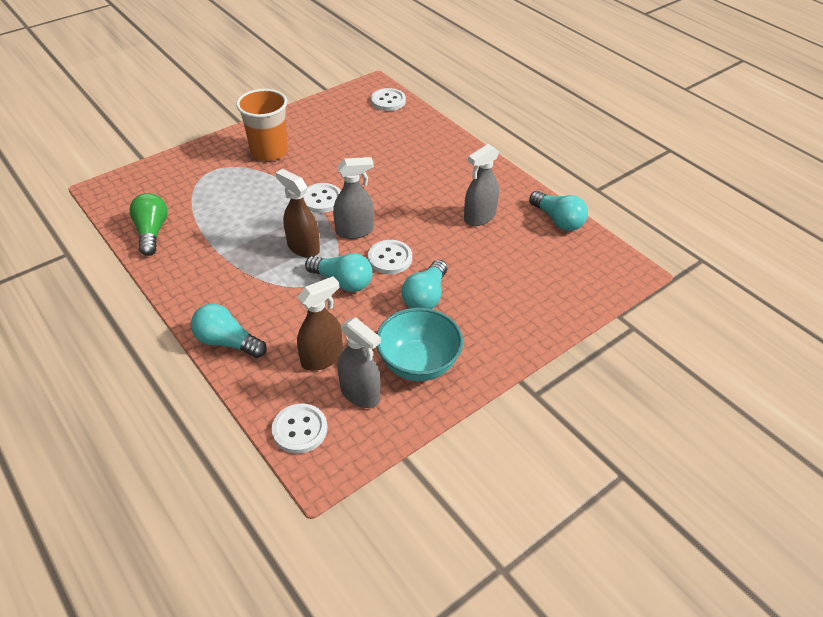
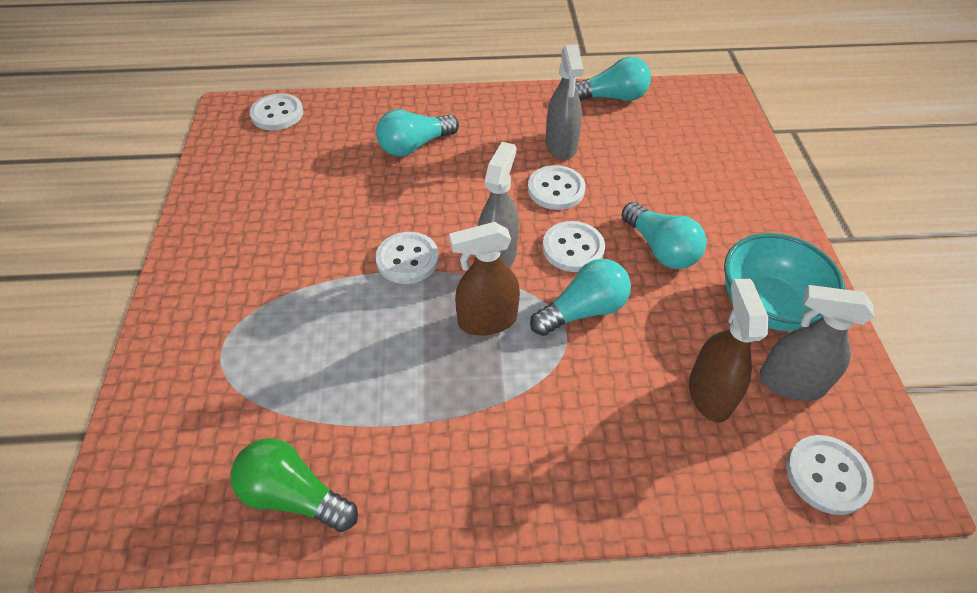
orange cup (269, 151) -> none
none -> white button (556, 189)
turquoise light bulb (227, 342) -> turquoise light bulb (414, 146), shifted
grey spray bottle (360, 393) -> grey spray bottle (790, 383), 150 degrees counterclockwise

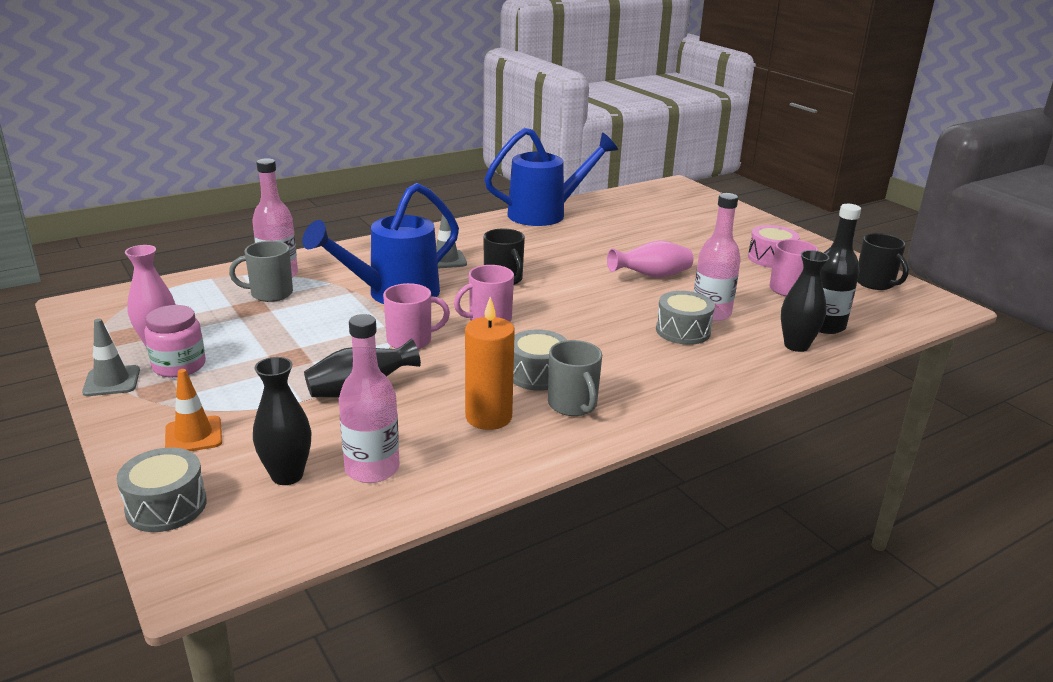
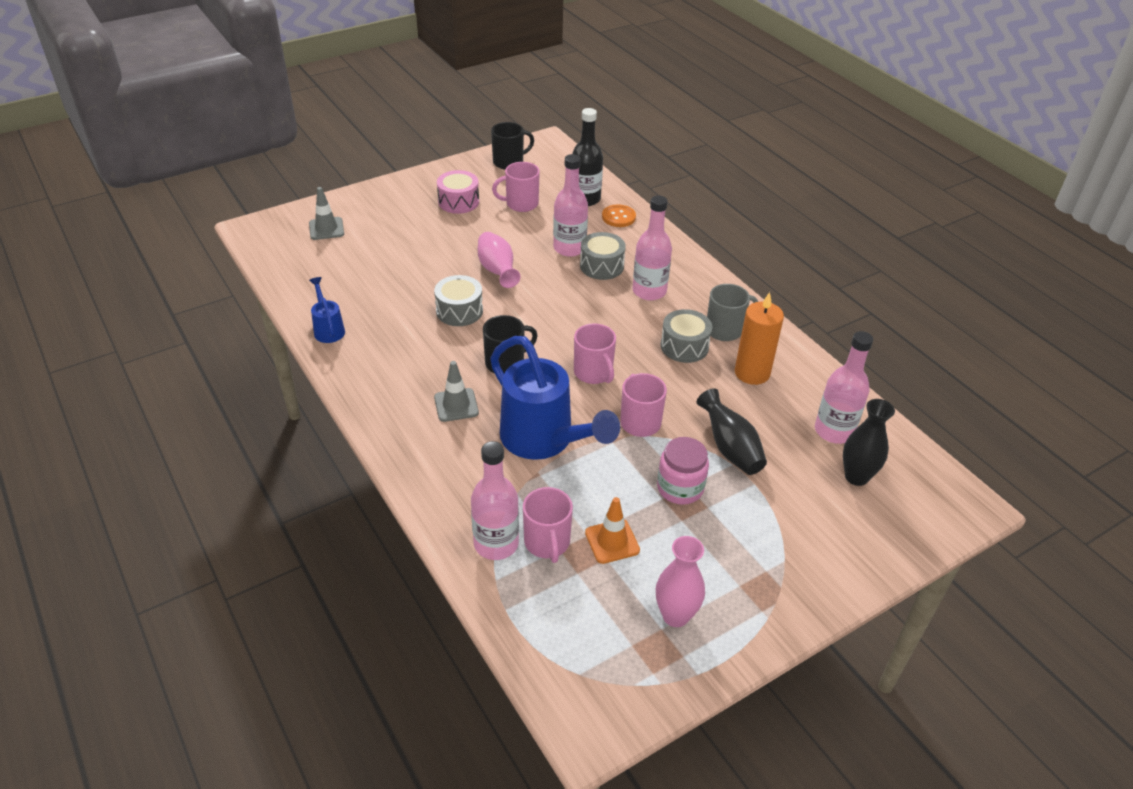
none -> pink bottle (649, 291)
grey traffic cone (112, 381) -> grey traffic cone (326, 229), shifted
grey drum (166, 506) -> grey drum (459, 311), shifted
pink jar (179, 366) -> pink jar (680, 488), shifted
orange traffic cone (193, 435) -> orange traffic cone (612, 541), shifted
black vase (796, 346) -> orange button (618, 217)
grey mug (270, 294) -> pink mug (547, 542)
blue watering can (545, 214) -> blue watering can (328, 329), x0.47

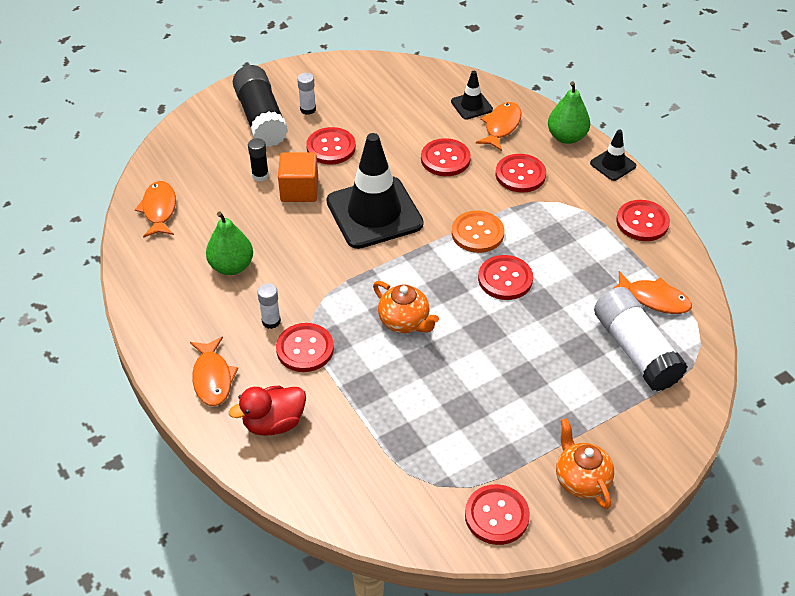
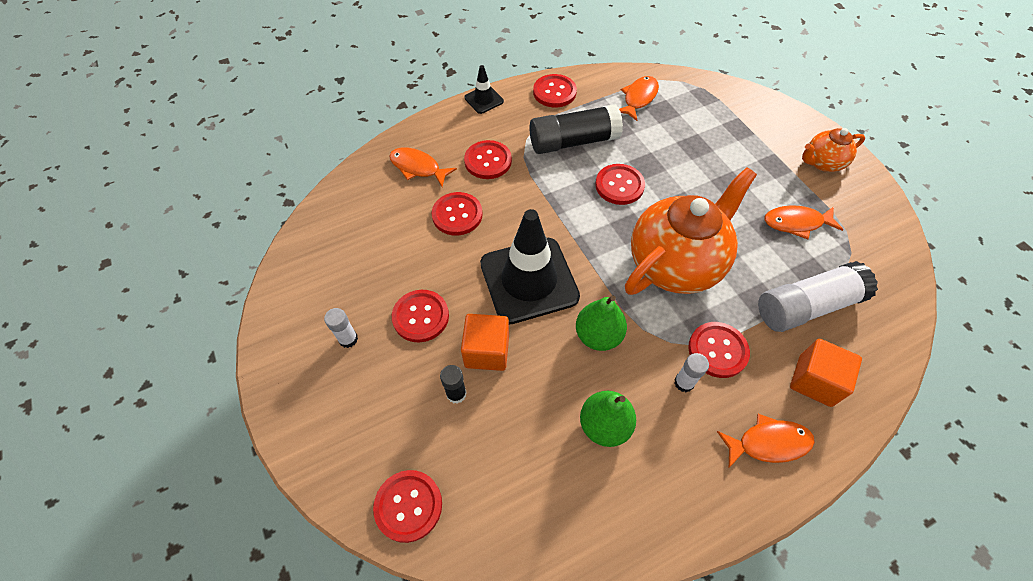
black traffic cone (471, 105) -> none
orange button (477, 233) -> none
orange fish (159, 210) -> orange fish (796, 223), shifted
black glue stick (261, 118) -> black glue stick (573, 141), shifted
red button (496, 516) -> red button (408, 506), shifted
green pear (566, 137) -> green pear (598, 335), shifted
white glue stick (635, 350) -> white glue stick (806, 306), shifted
red duck (274, 423) -> orange cube (814, 381)
orange teapot (404, 322) -> orange teapot (675, 263), x2.01

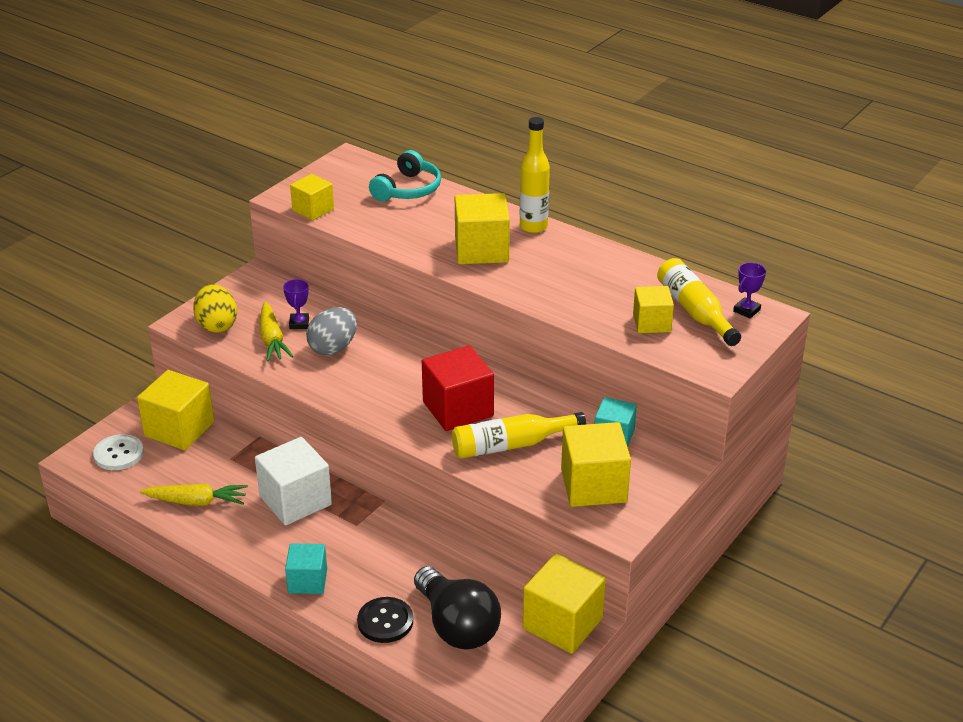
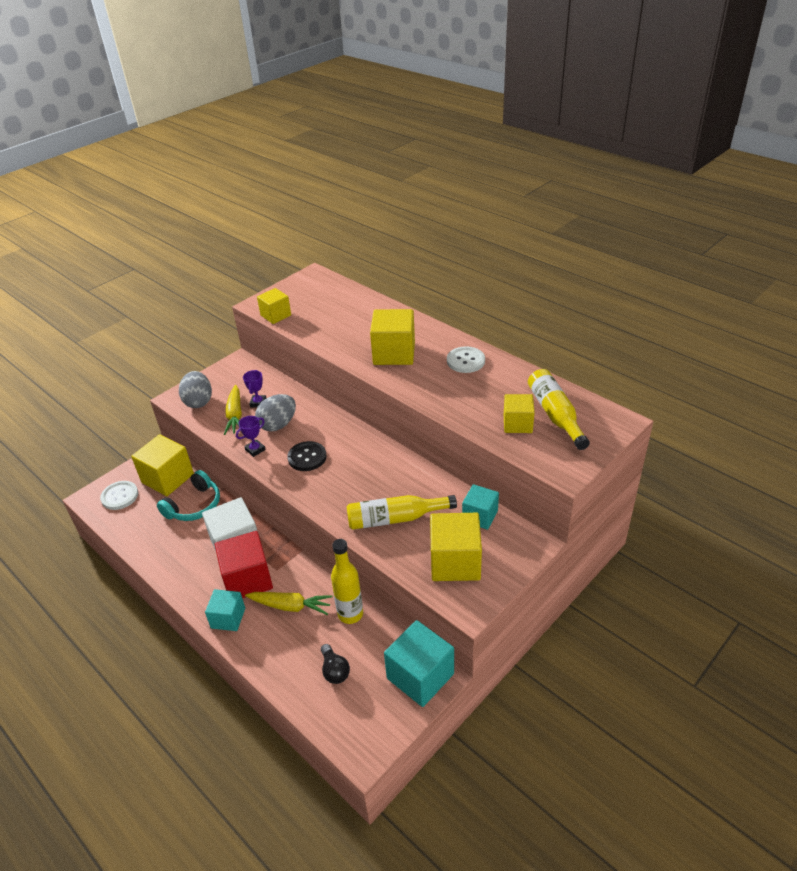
none -> white button (465, 361)
yellow carrot (196, 501) -> yellow carrot (290, 606), shifted
black button (385, 621) -> black button (307, 457), shifted
turquoise headphones (408, 189) -> turquoise headphones (194, 505), shifted
red cube (458, 409) -> red cube (247, 579), shifted
yellow bottle (533, 227) -> yellow bottle (350, 614), shifted
purple trophy (746, 310) -> purple trophy (255, 449), shifted
yellow egg (217, 325) -> grey egg (198, 401)
yellow cube (562, 623) -> turquoise cube (420, 676)
black light bulb (457, 626) -> black light bulb (334, 670), x0.49

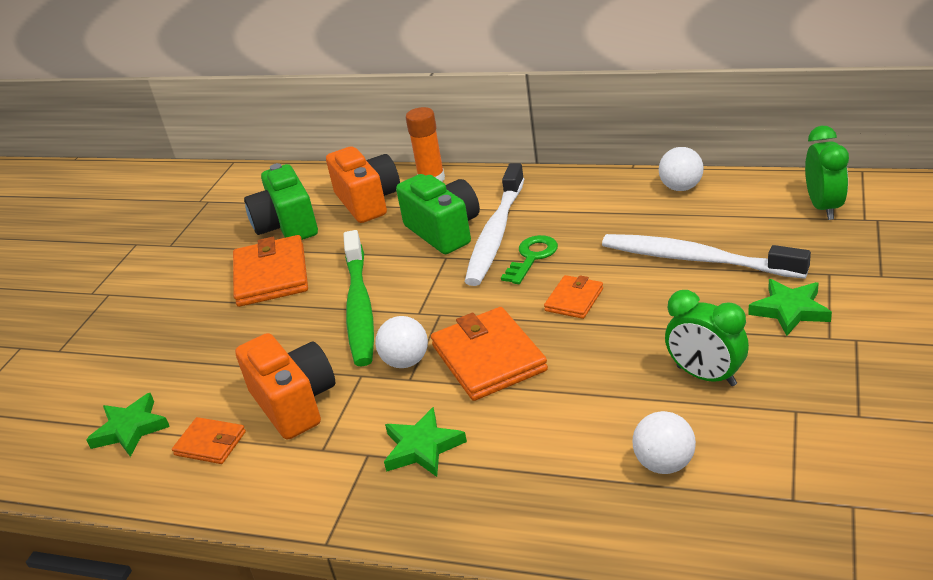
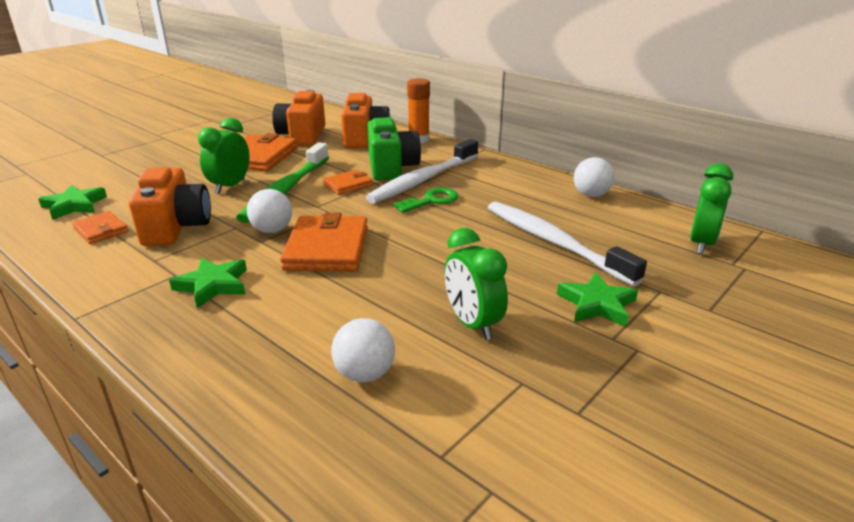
none -> green clock (230, 186)
orange wallet (574, 300) -> orange wallet (348, 185), shifted
green camera (287, 226) -> orange camera (302, 136)

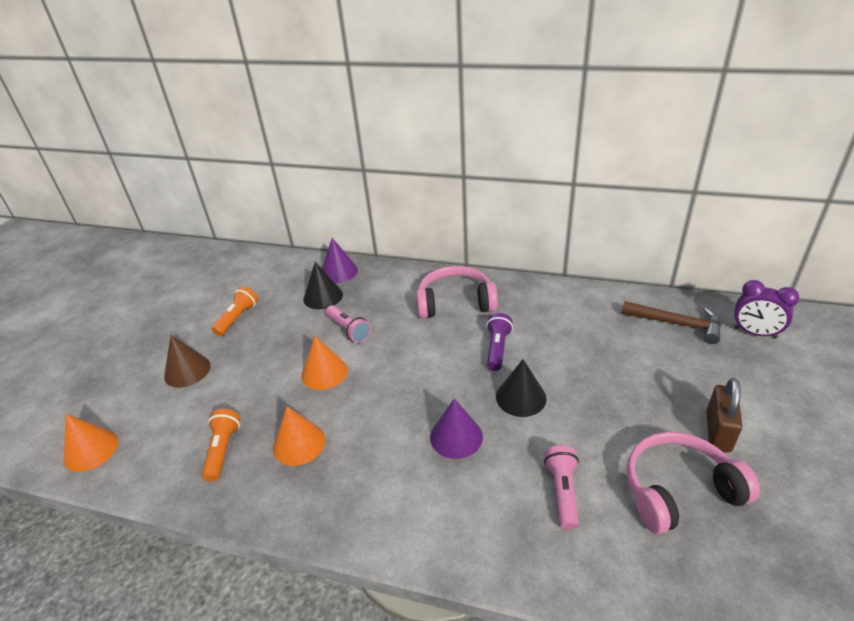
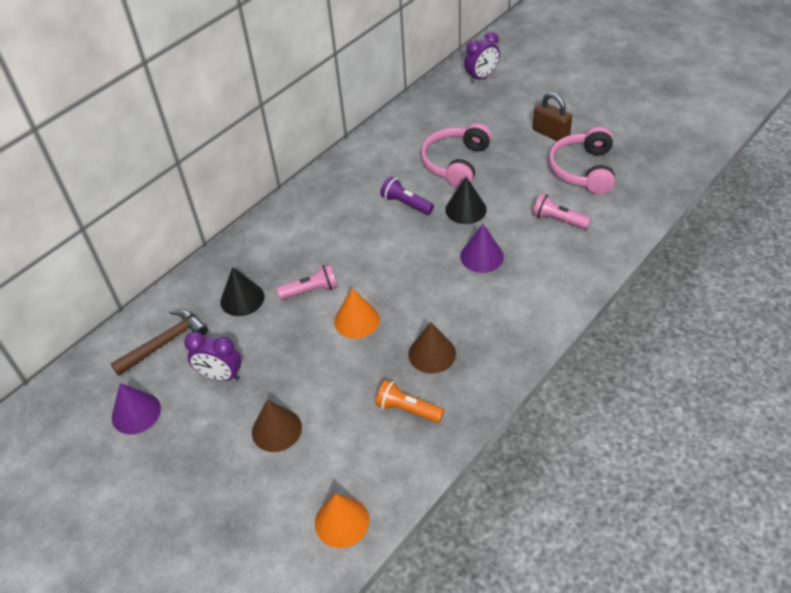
purple cone (339, 272) -> purple cone (136, 413), shifted
pink headphones (455, 302) -> pink headphones (456, 163), shifted
brown hammer (676, 324) -> brown hammer (164, 343), shifted
orange flashlight (237, 318) -> purple clock (220, 376)
orange cone (299, 443) -> brown cone (432, 354)

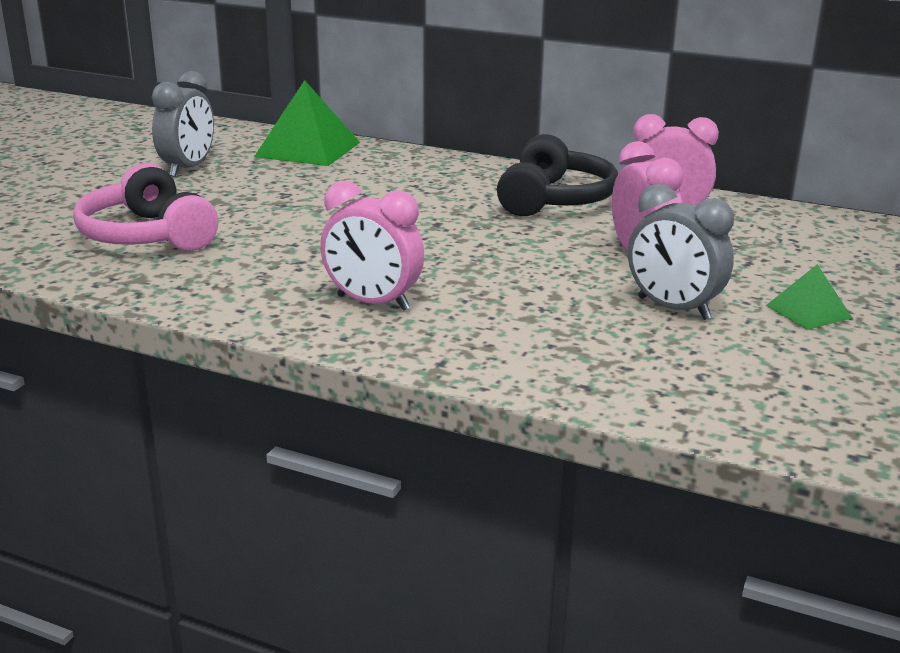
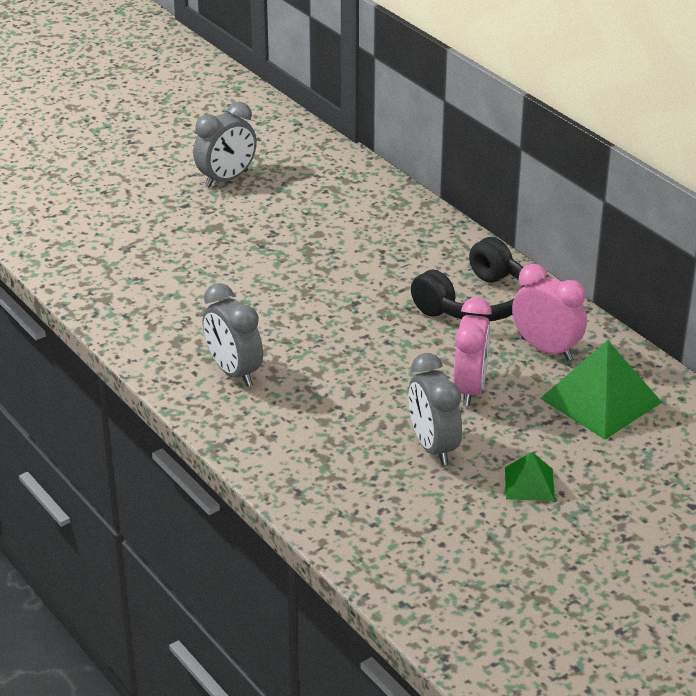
pink headphones (147, 236) -> none
green pyramid (307, 149) -> green pyramid (600, 400), shifted
pink clock (373, 303) -> grey clock (234, 372)

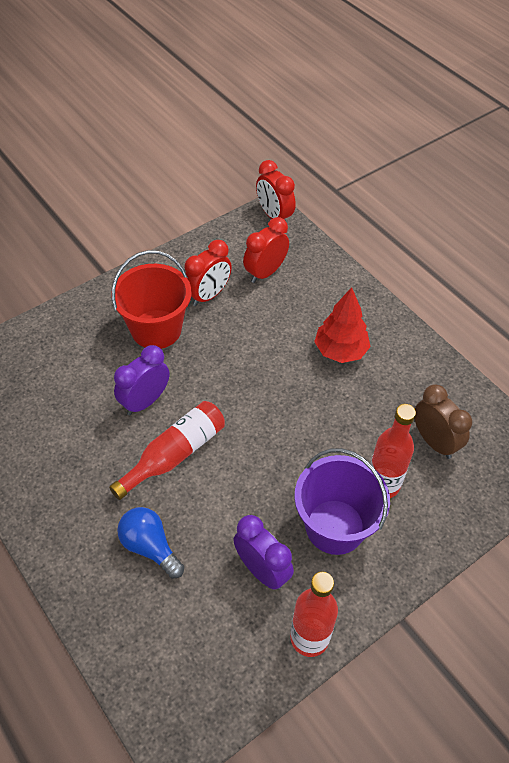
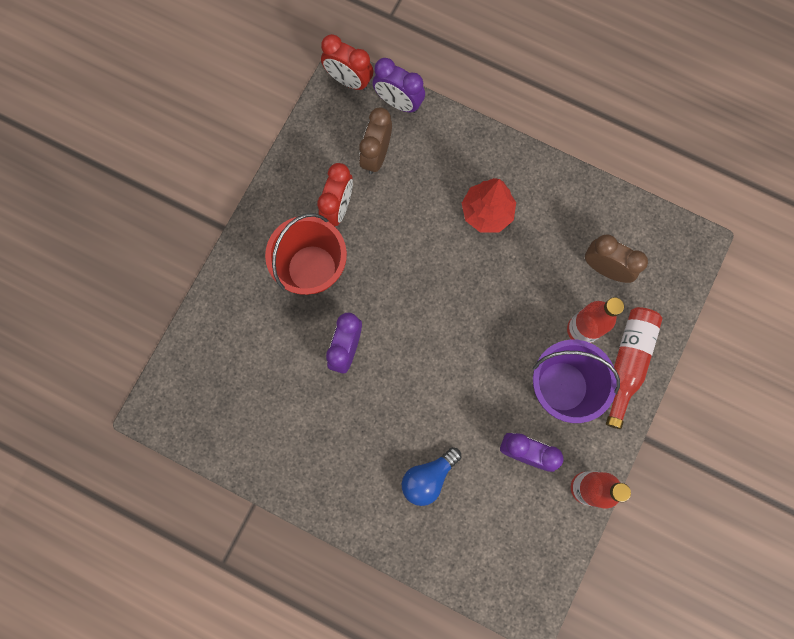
none -> purple clock (398, 102)
red bottle (174, 454) -> red bottle (628, 362), shifted
red clock (265, 272) -> brown clock (376, 155)
blue light bulb (150, 547) -> blue light bulb (428, 477), 60 degrees counterclockwise

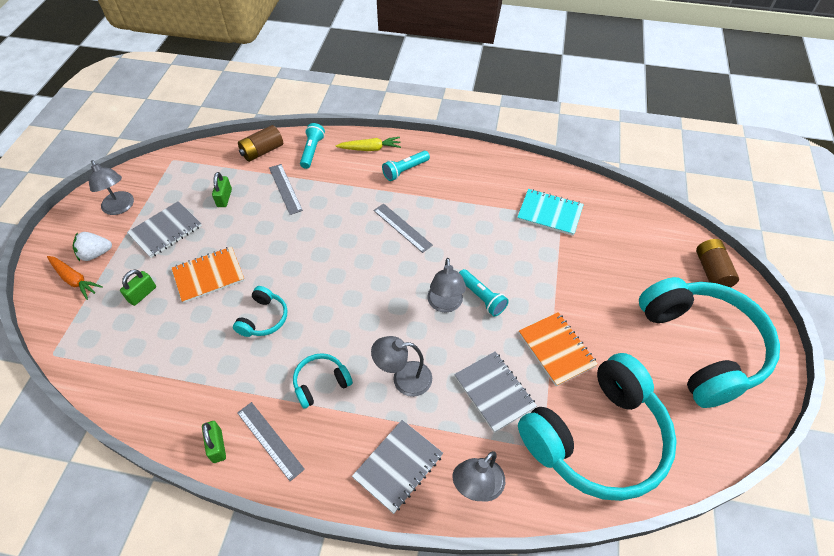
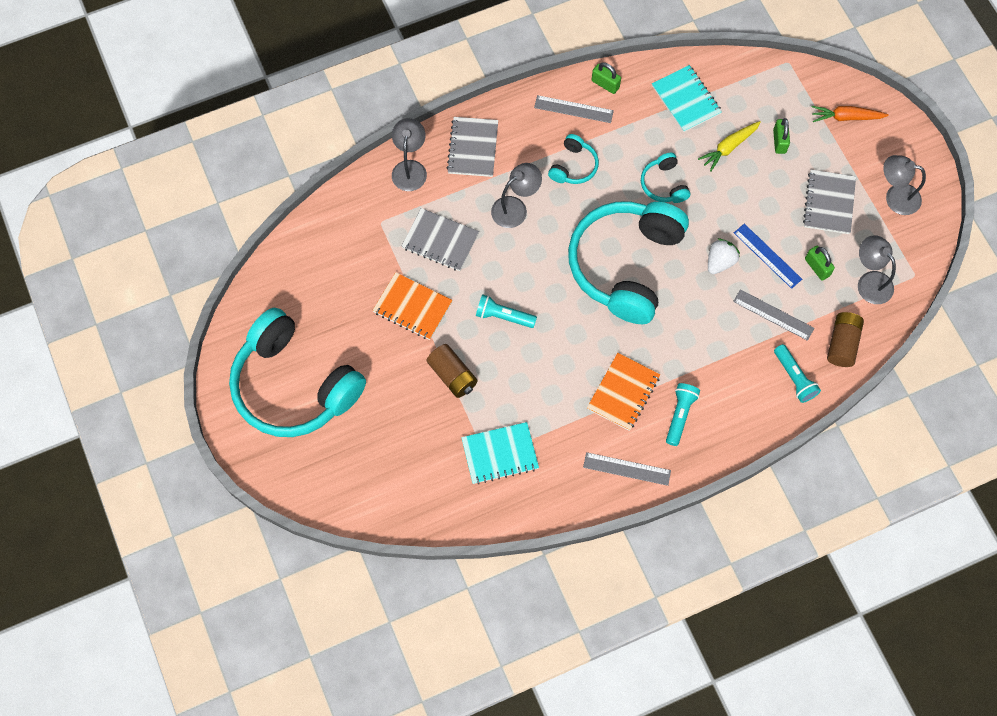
none -> turquoise notebook (686, 100)
none -> blue ruler (767, 256)
white strawberry (96, 254) -> white strawberry (720, 262), shifted
orange notebook (209, 275) -> orange notebook (623, 392), shifted
yellow carrot (370, 149) -> yellow carrot (728, 148), shifted
grey ruler (402, 227) -> grey ruler (627, 469), shifted
grey lamp (445, 304) -> grey lamp (869, 281), shifted
turquoise headphones (596, 437) -> turquoise headphones (626, 265), shifted
brown battery (711, 271) -> brown battery (452, 375), shifted

